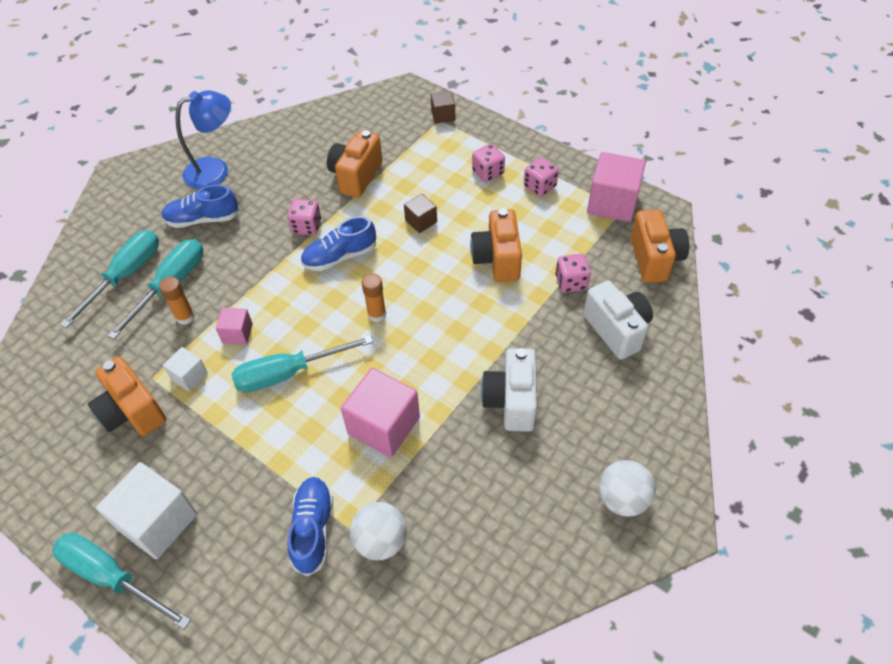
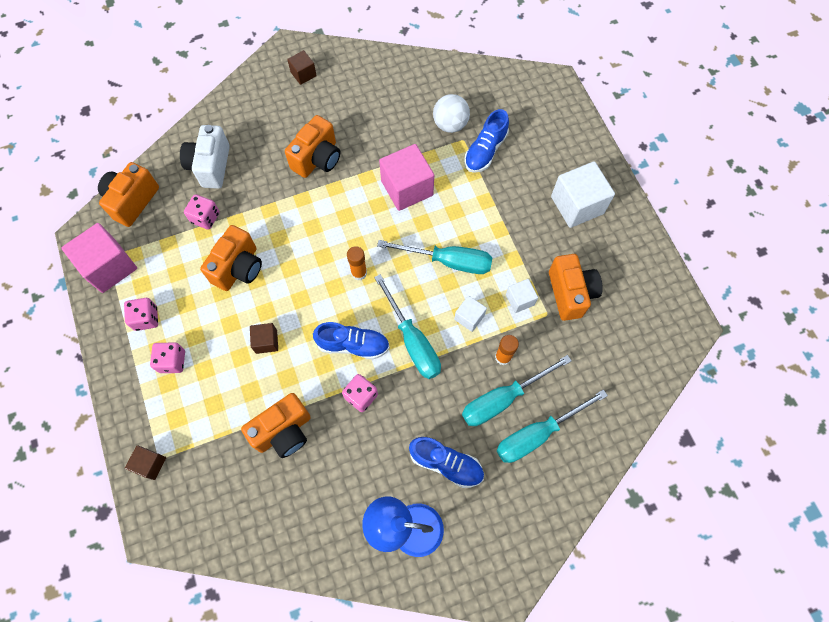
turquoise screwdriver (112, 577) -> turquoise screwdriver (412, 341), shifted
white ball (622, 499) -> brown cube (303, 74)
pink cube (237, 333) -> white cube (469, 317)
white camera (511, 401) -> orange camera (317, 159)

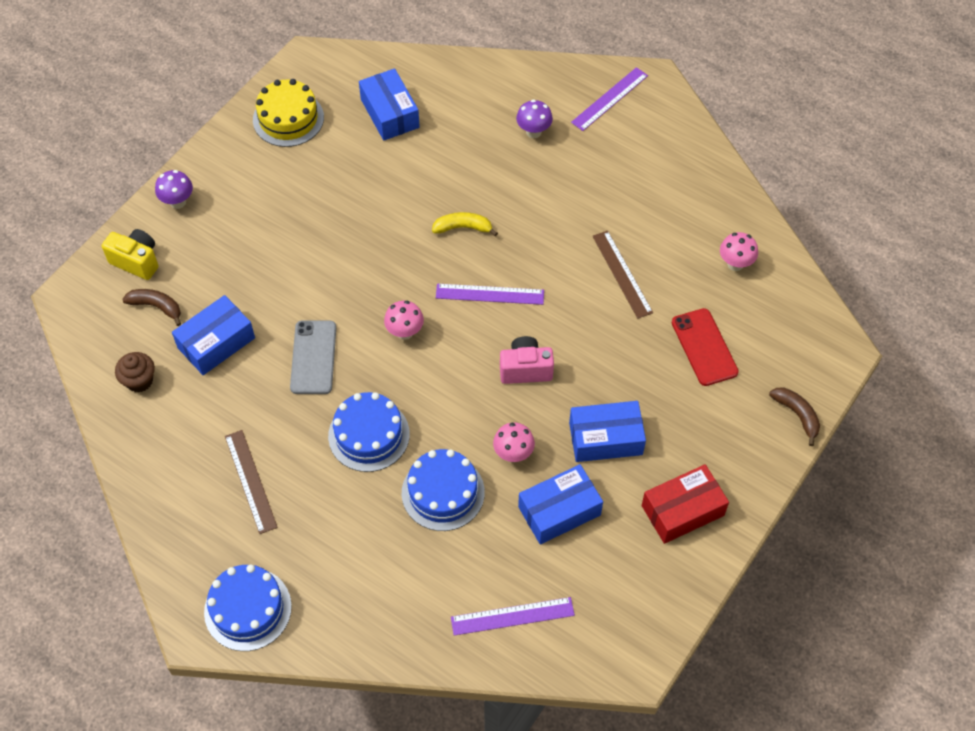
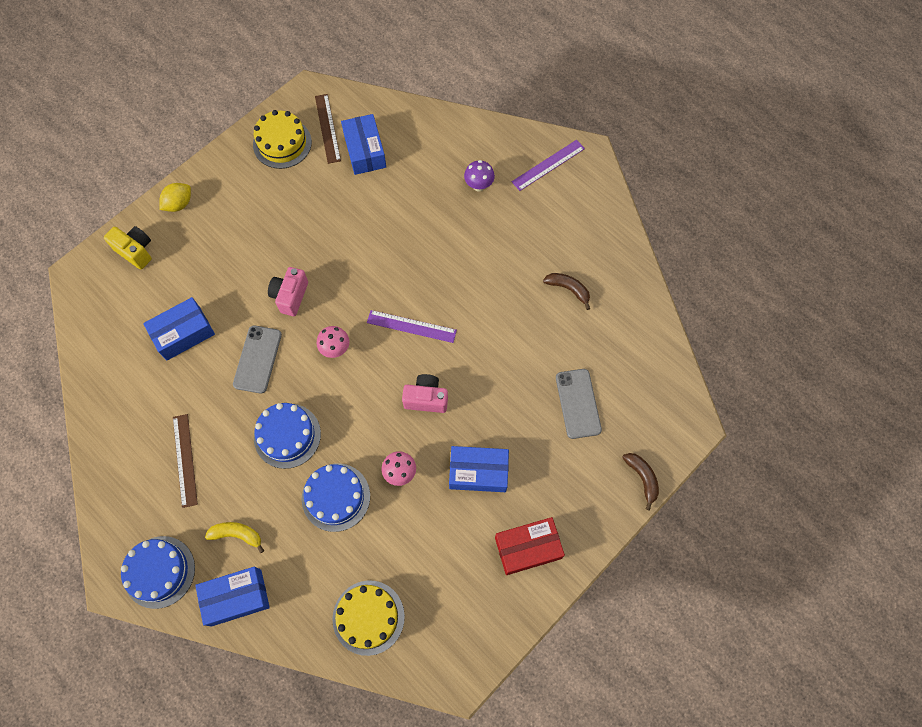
brown cupcake (139, 381) -> none
pink mushroom (735, 264) -> none
none -> pink camera (290, 296)
brown banana (156, 307) -> brown banana (568, 289), shifted
yellow banana (463, 228) -> yellow banana (237, 535), shifted
blue box (559, 511) -> blue box (236, 597), shifted
brown ruler (622, 274) -> brown ruler (327, 128), shifted
purple mushroom (178, 202) -> yellow lemon (179, 204)
purple ruler (512, 616) -> yellow cake (368, 617)
red phone (704, 347) -> grey phone (578, 403)

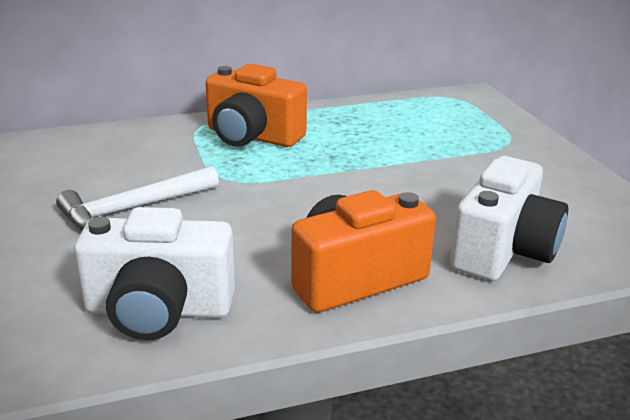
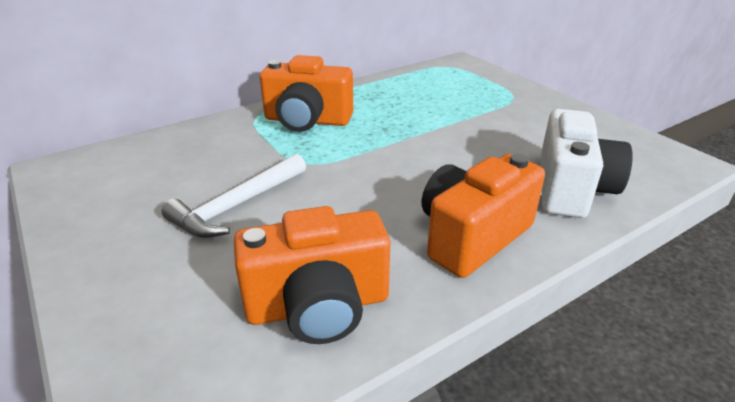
white camera (159, 310) -> orange camera (318, 306)

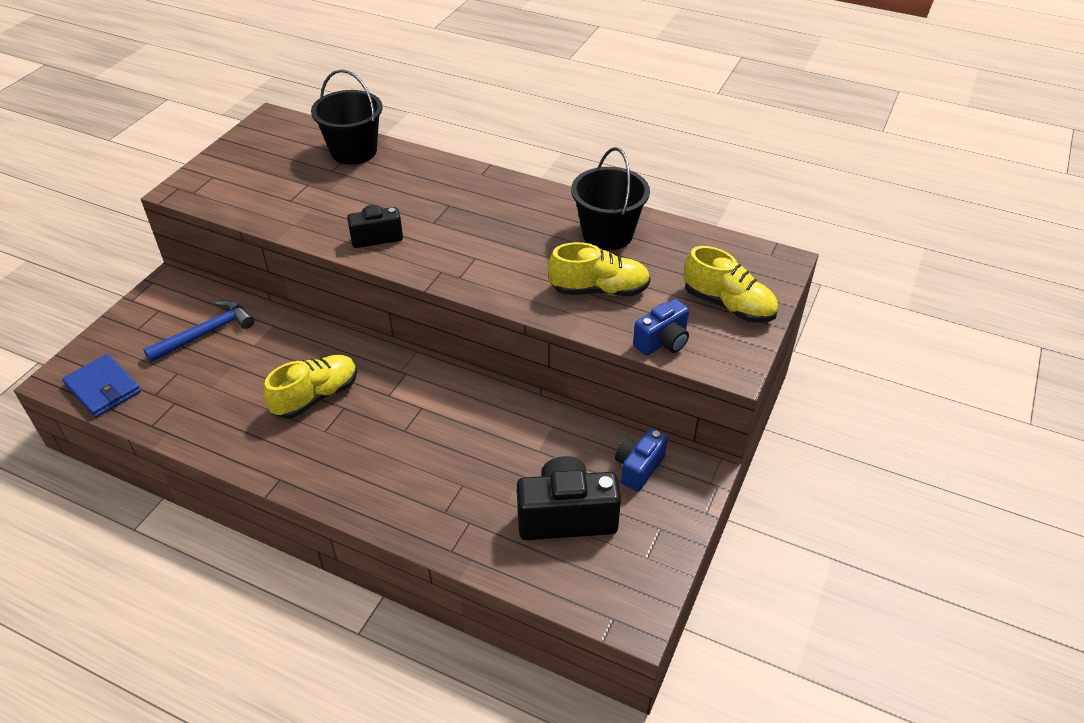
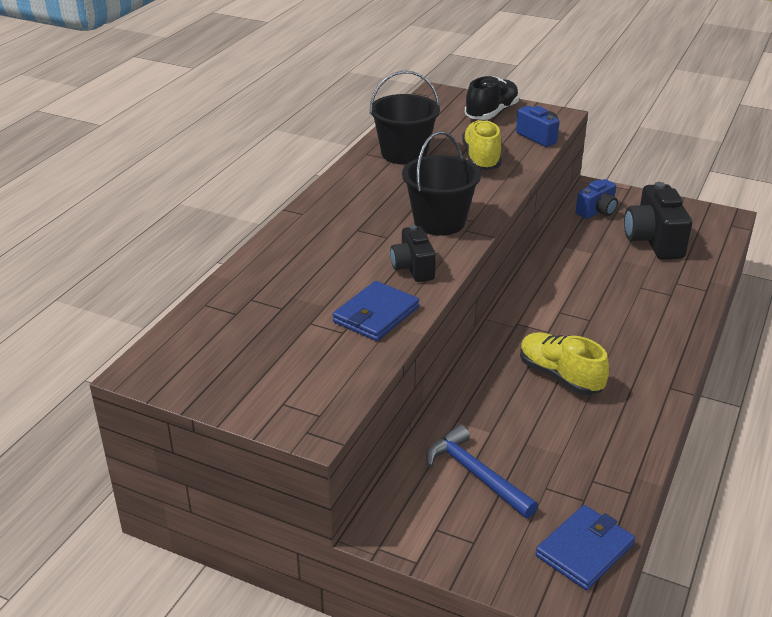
none -> blue wallet (375, 315)
black bucket (354, 151) -> black bucket (439, 222), shifted
yellow shoe (728, 305) -> black shoe (491, 113)
blue camera (638, 468) -> blue camera (597, 211), 75 degrees counterclockwise

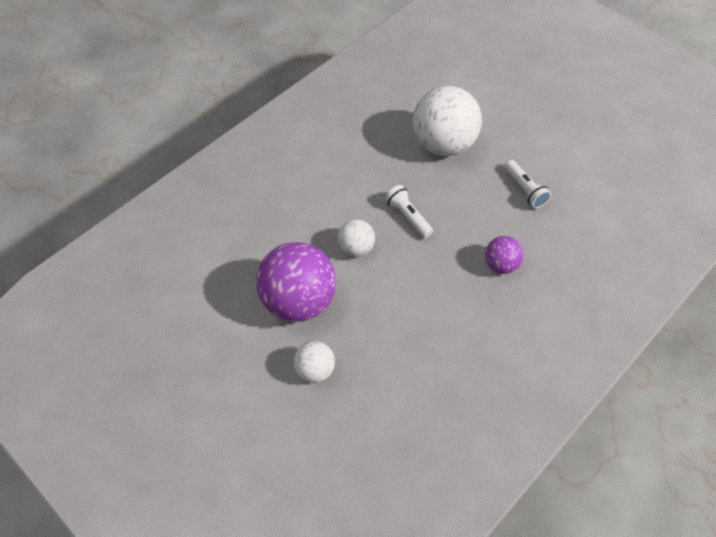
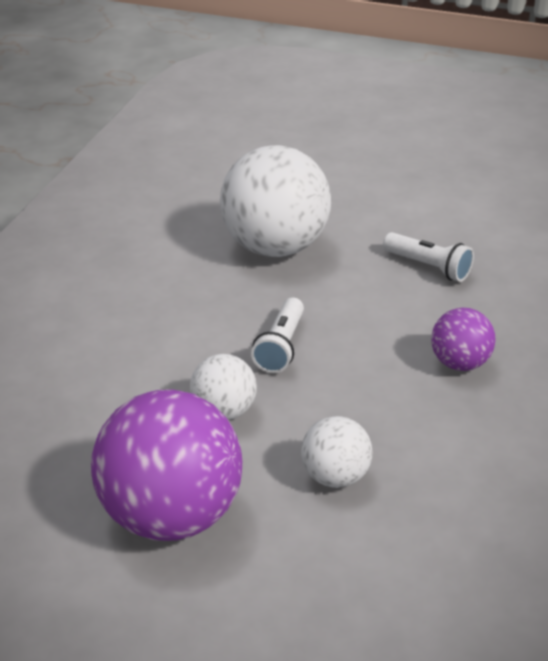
white ball (315, 370) -> white ball (335, 477), shifted
white flashlight (408, 216) -> white flashlight (280, 347), 105 degrees counterclockwise

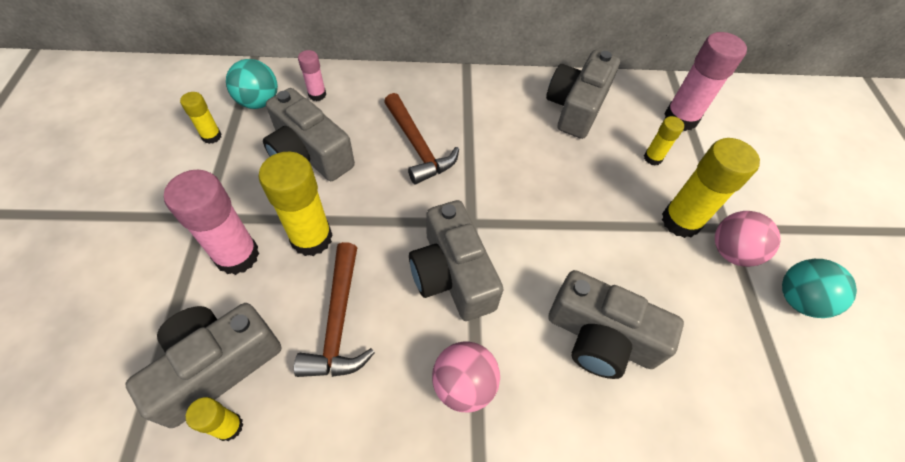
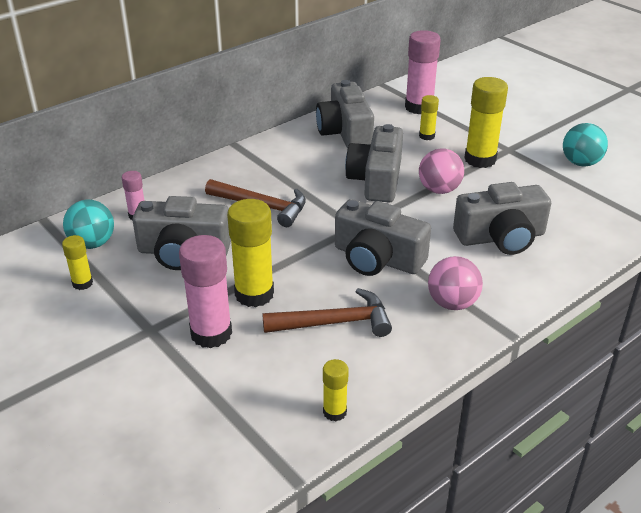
grey camera (216, 366) -> grey camera (376, 180), shifted
pink ball (731, 252) -> pink ball (439, 190), shifted
brown hammer (338, 322) -> brown hammer (335, 322), 60 degrees counterclockwise

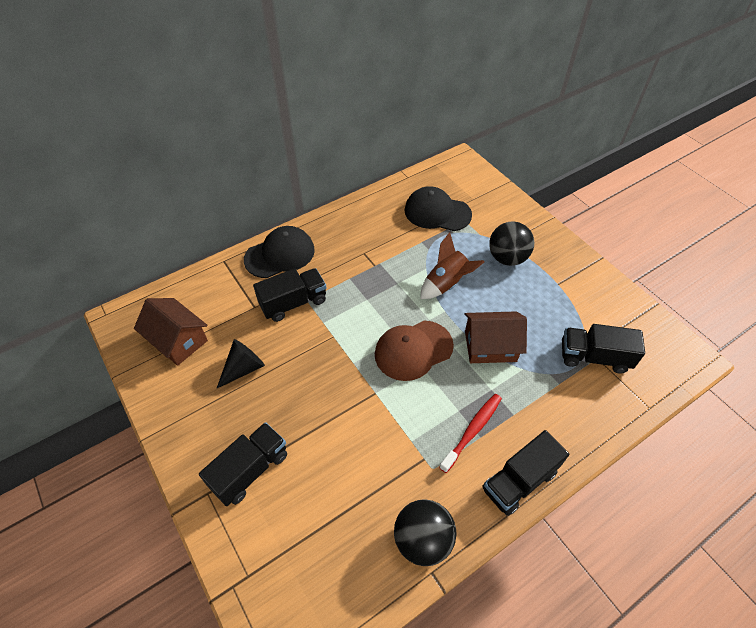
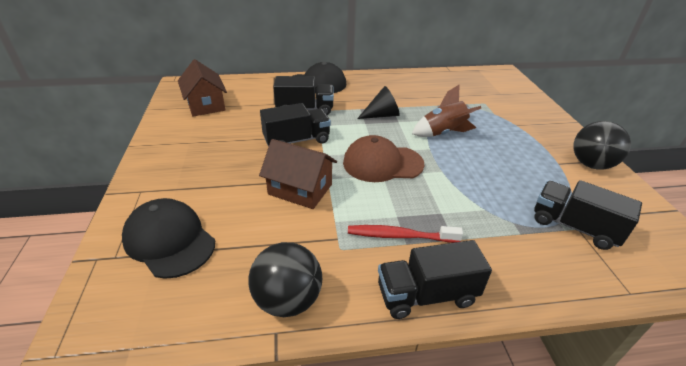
black truck (250, 470) -> black truck (297, 140), shifted
black cone (243, 368) -> black cone (382, 115), shifted
black cap (437, 212) -> black cap (169, 240), shifted
brown house (490, 346) -> brown house (300, 189), shifted
black ball (507, 258) -> black ball (591, 164), shifted
red toothbrush (472, 431) -> red toothbrush (400, 236), 150 degrees counterclockwise

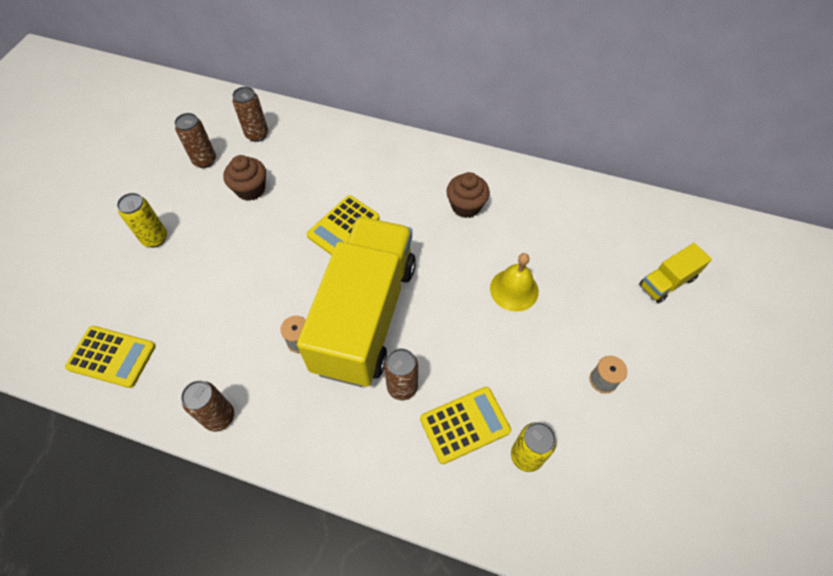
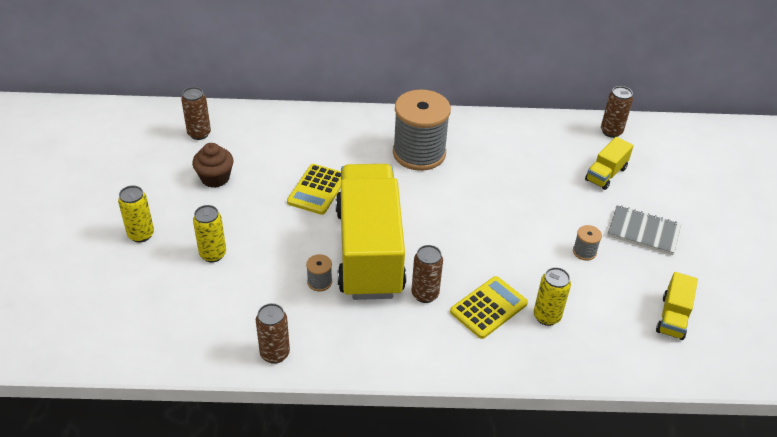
yellow calculator (112, 357) -> none
yellow bell (514, 289) -> none
none -> yellow can (213, 254)
none -> grey notebook (643, 231)
none -> yellow truck (673, 317)
brown can (204, 160) -> brown can (611, 131), shifted
brown cupcake (466, 206) -> grey spool (419, 153)

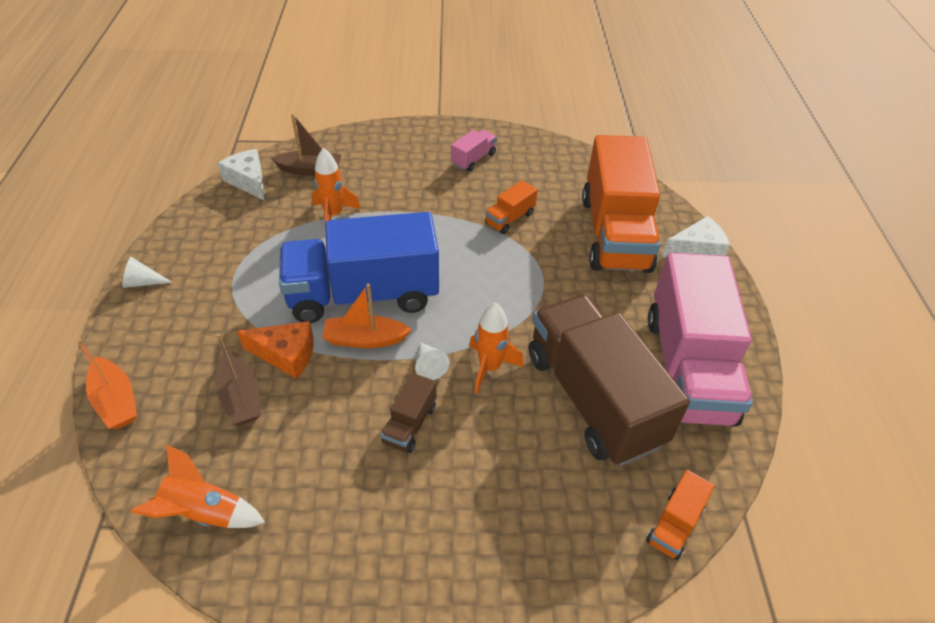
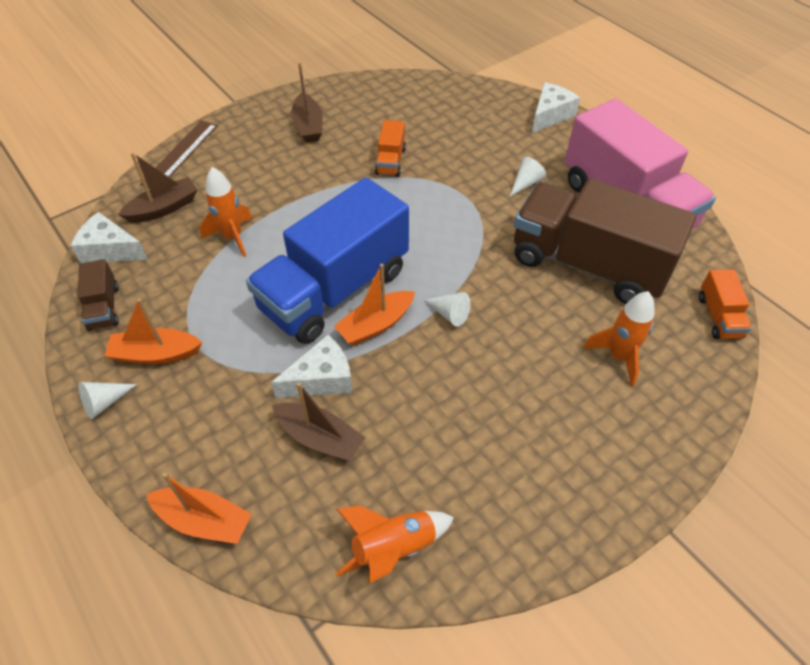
orange truck (614, 233) -> none
none -> orange boat (156, 354)
none -> brown ruler (180, 154)
none -> white cone (526, 183)
brown truck (410, 424) -> brown truck (104, 307), shifted
orange rocket (489, 367) -> orange rocket (618, 356), shifted
pink truck (473, 159) -> brown boat (308, 126)
orange cheese (286, 355) -> white cheese (321, 379)

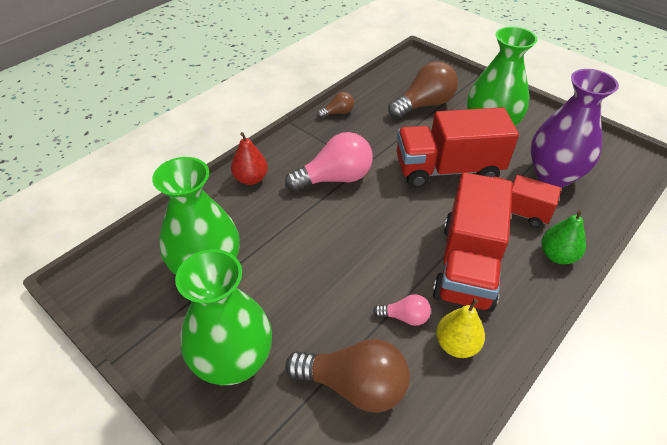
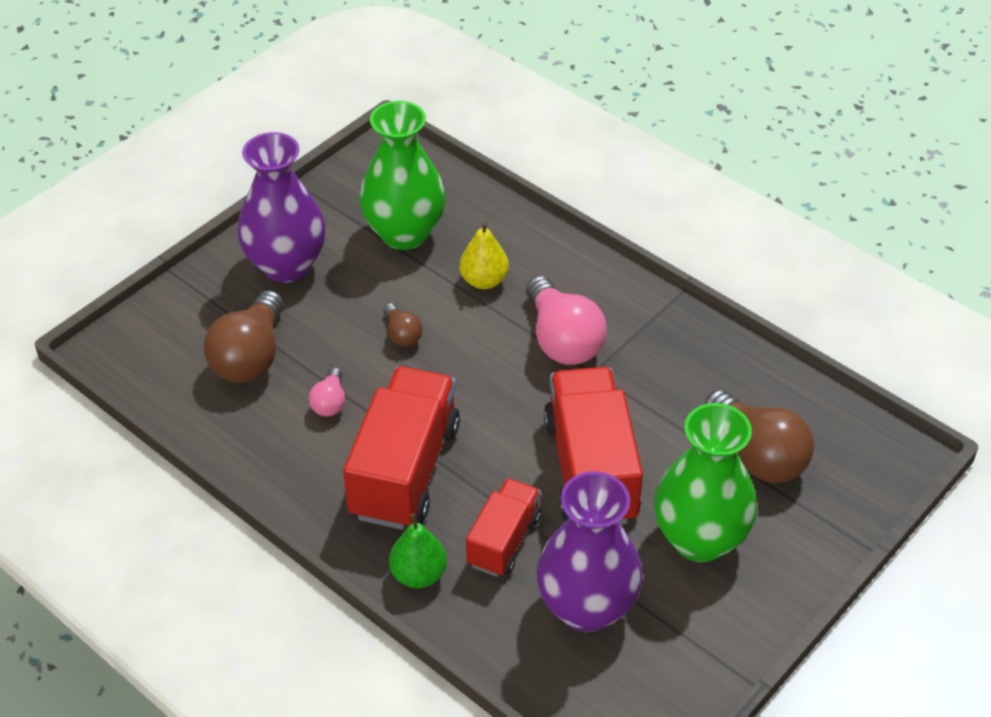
red pear (251, 179) -> none
brown light bulb (337, 113) -> brown light bulb (402, 334), shifted
yellow pear (456, 344) -> yellow pear (484, 280), shifted
green vase (233, 362) -> purple vase (286, 265)
red truck (467, 265) -> red truck (405, 470), 90 degrees clockwise

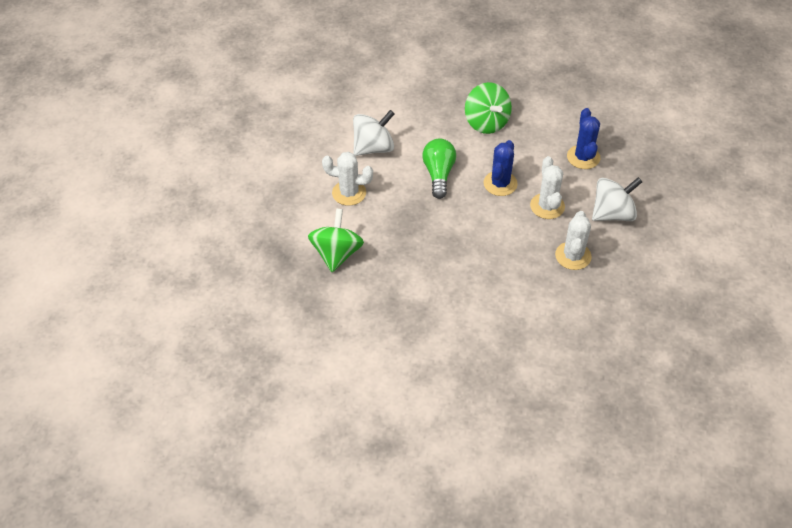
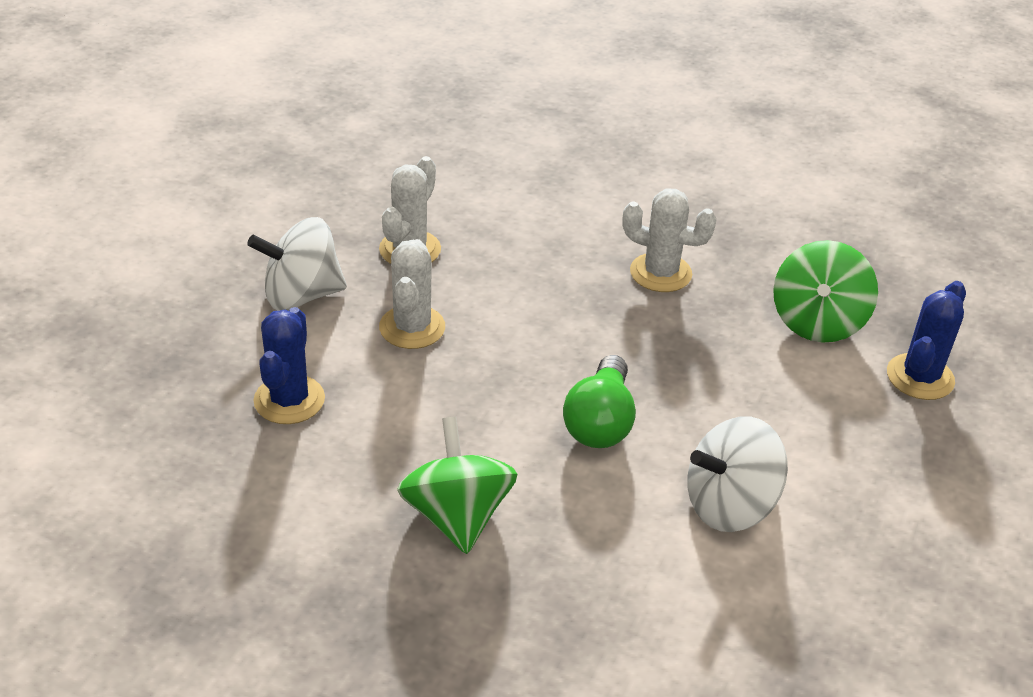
white cactus (349, 193) -> white cactus (660, 273), shifted
blue cactus (500, 183) -> blue cactus (920, 377), shifted

